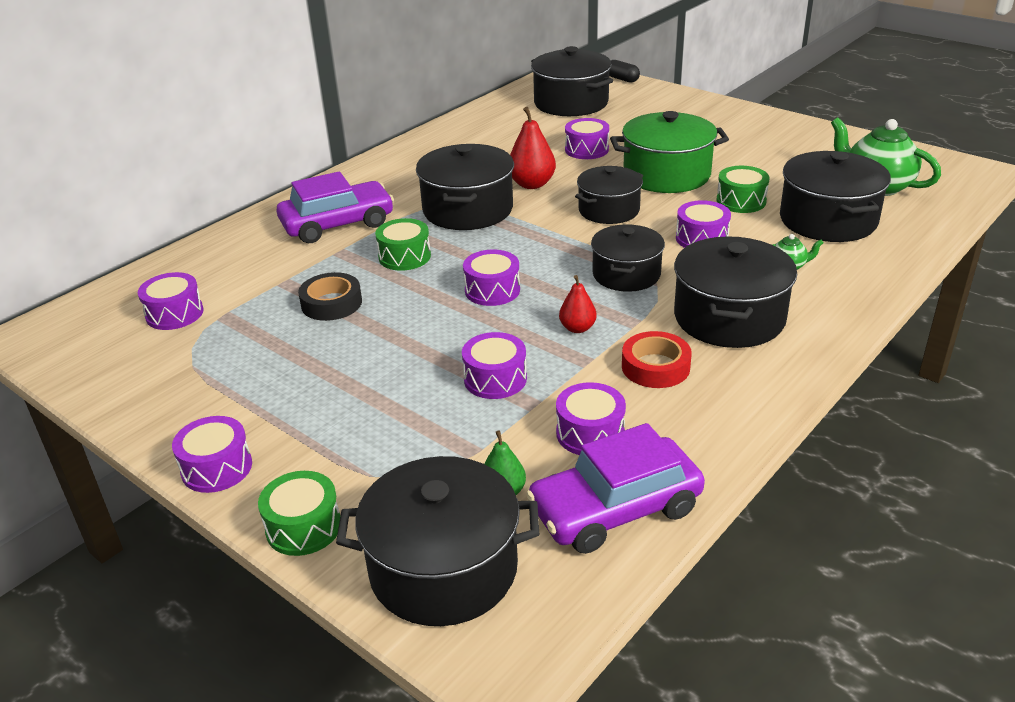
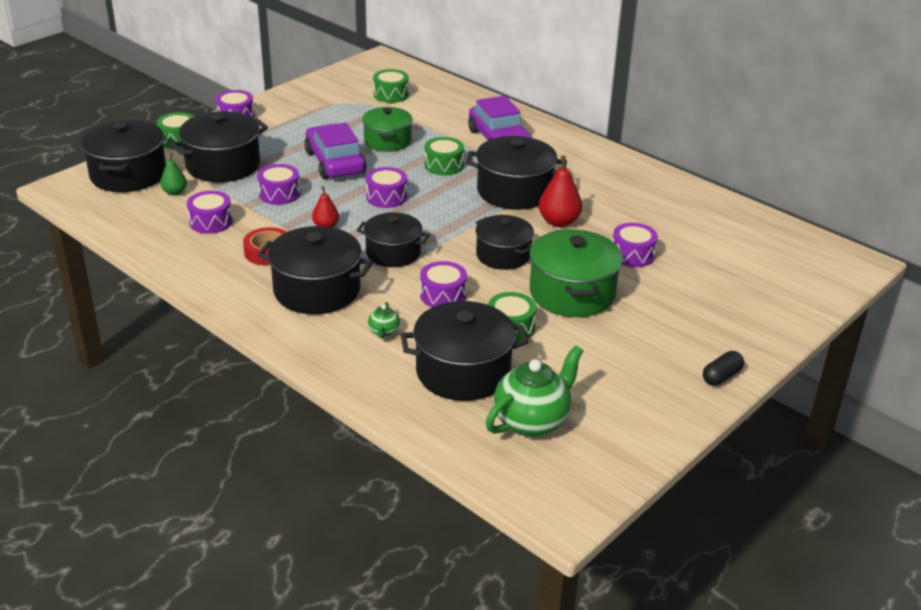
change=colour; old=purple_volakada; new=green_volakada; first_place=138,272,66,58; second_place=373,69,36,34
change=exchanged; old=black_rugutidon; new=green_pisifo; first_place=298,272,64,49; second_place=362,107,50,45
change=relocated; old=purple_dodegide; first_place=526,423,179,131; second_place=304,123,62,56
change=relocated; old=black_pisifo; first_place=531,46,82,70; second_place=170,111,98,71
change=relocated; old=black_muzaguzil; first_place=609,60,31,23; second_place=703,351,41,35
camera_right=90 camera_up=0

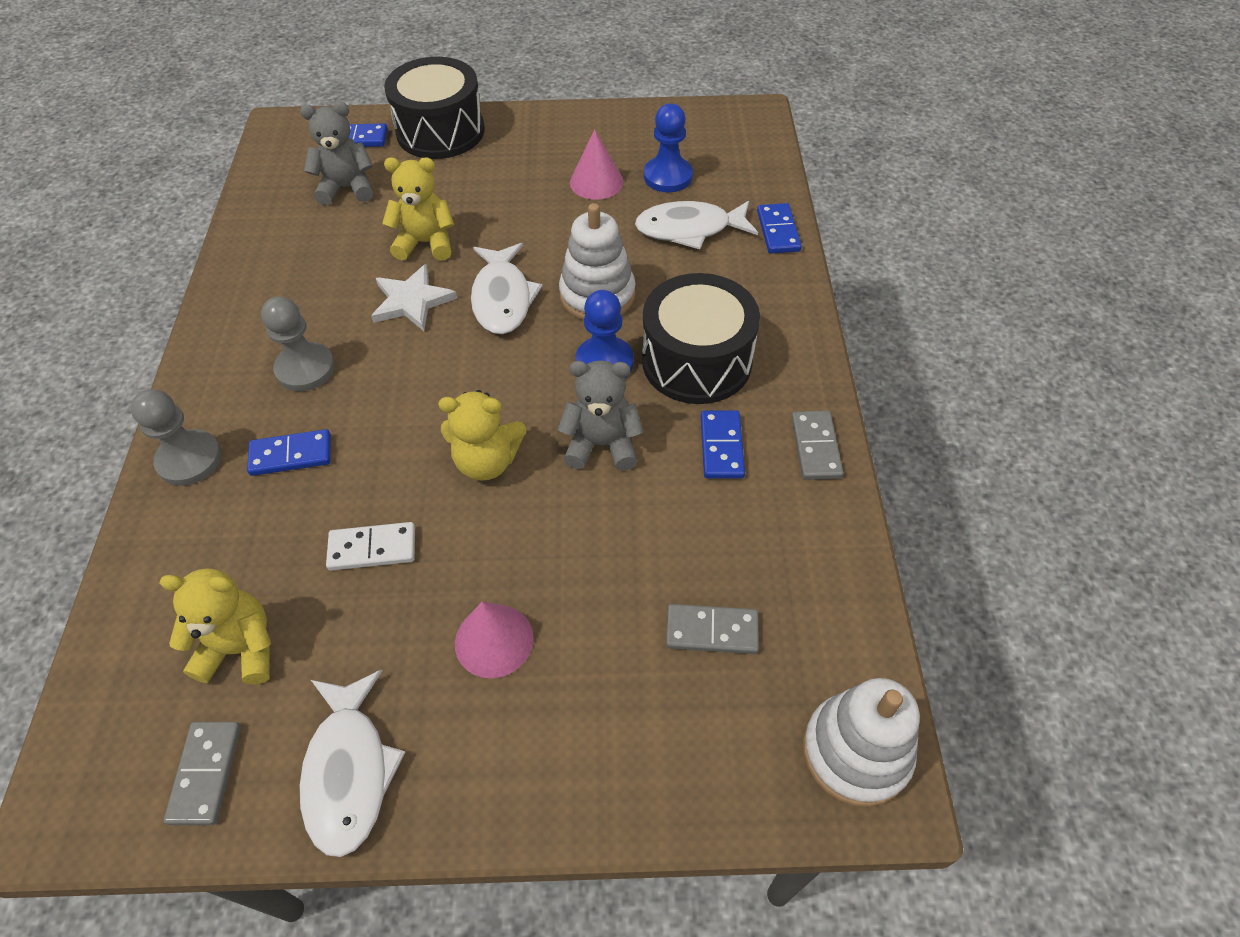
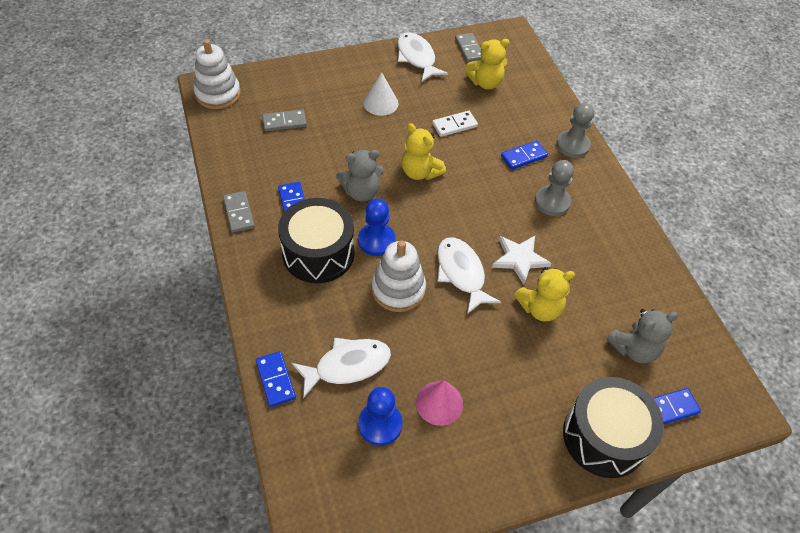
change=spun; old=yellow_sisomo; first_place=438,390,88,91; second_place=402,123,44,57; degrees=-120
change=colour; old=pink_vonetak; new=white_vonetak; first_place=455,602,79,76; second_place=363,72,35,44
camera_right=160 camera_up=0

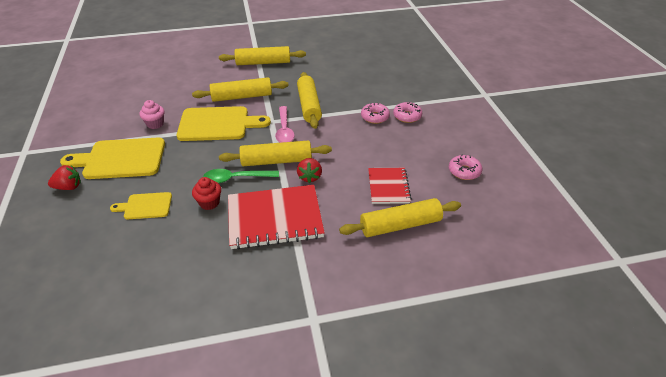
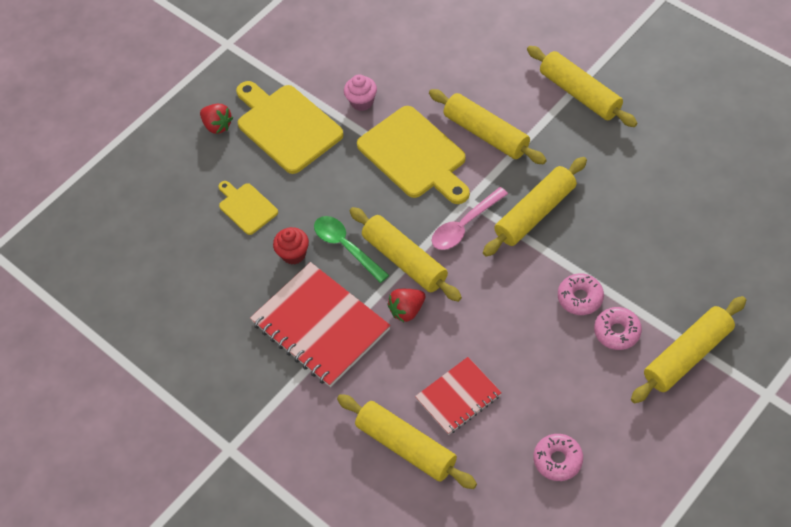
change=appeared; new=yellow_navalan; second_place=631,296,115,107
camera_right=60 camera_up=15

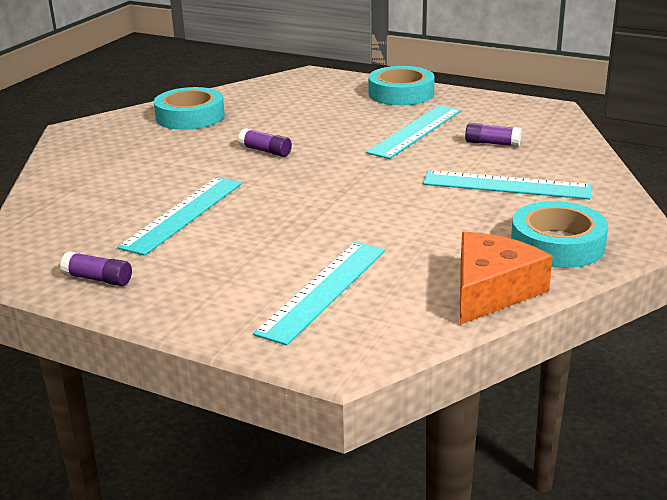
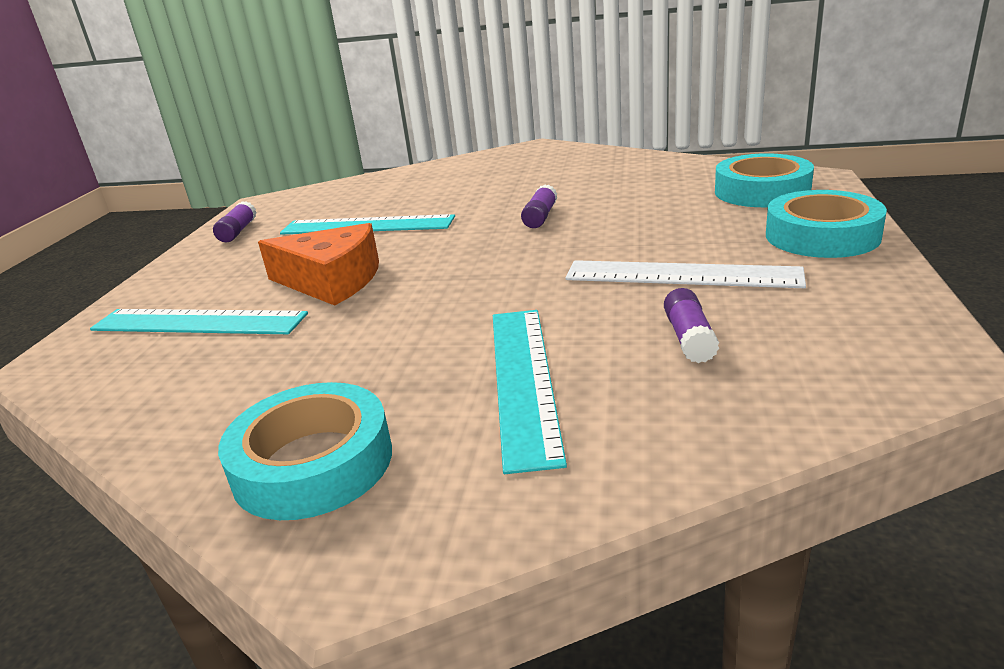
change=relocated; old=turquoise_rugutidon; first_place=154,87,71,43; second_place=715,153,99,54
change=colour; old=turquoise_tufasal; new=white_tufasal; first_place=366,105,95,54; second_place=566,260,240,28
change=relocated; old=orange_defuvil; first_place=460,232,93,93; second_place=258,223,121,83
camera_right=75 camera_up=0

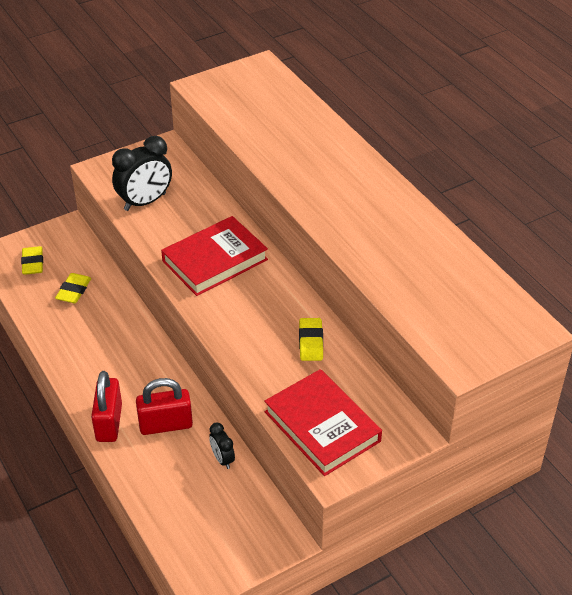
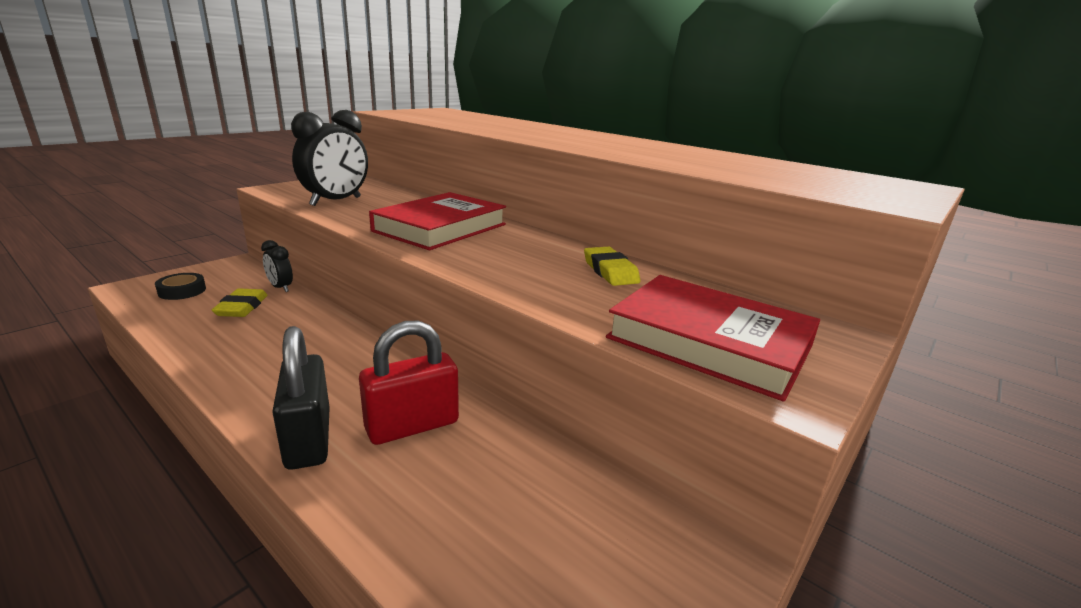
change=exchanged; old=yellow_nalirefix; new=black_rugutidon; first_place=21,246,22,29; second_place=155,273,51,27
change=colour; old=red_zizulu; new=black_zizulu; first_place=91,371,31,71; second_place=272,326,58,144
change=relocated; old=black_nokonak; first_place=209,422,26,47; second_place=261,240,32,52
camera_right=-20 camera_up=-20

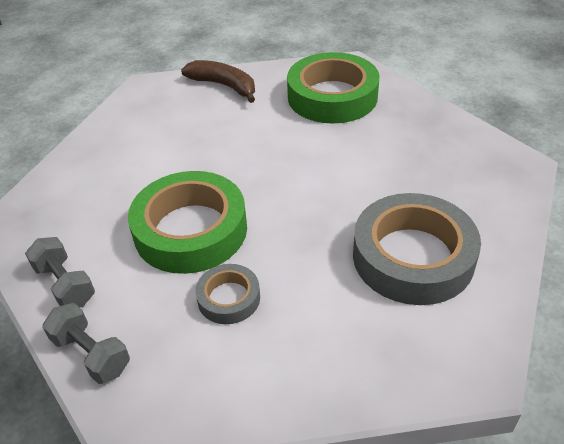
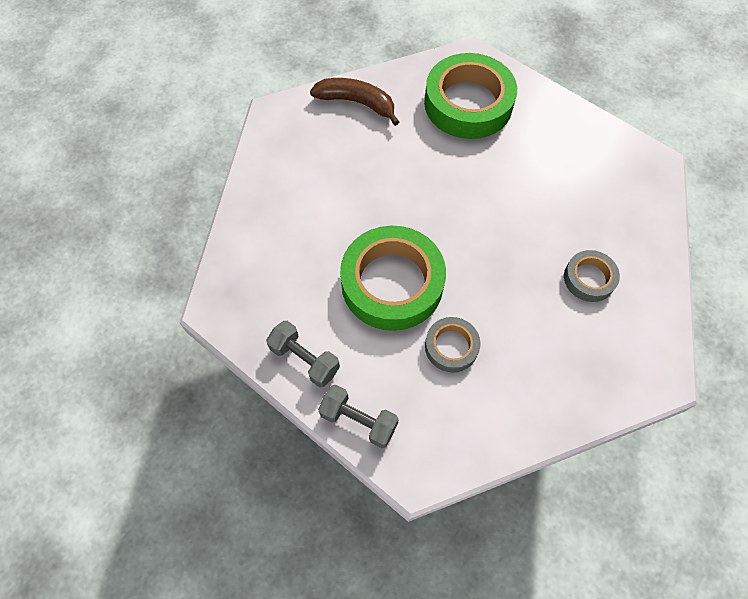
change=size; old=grey_rugutidon; first_place=353,193,128,112; second_place=564,250,56,52; factor=0.5
camera_right=-15 camera_up=20

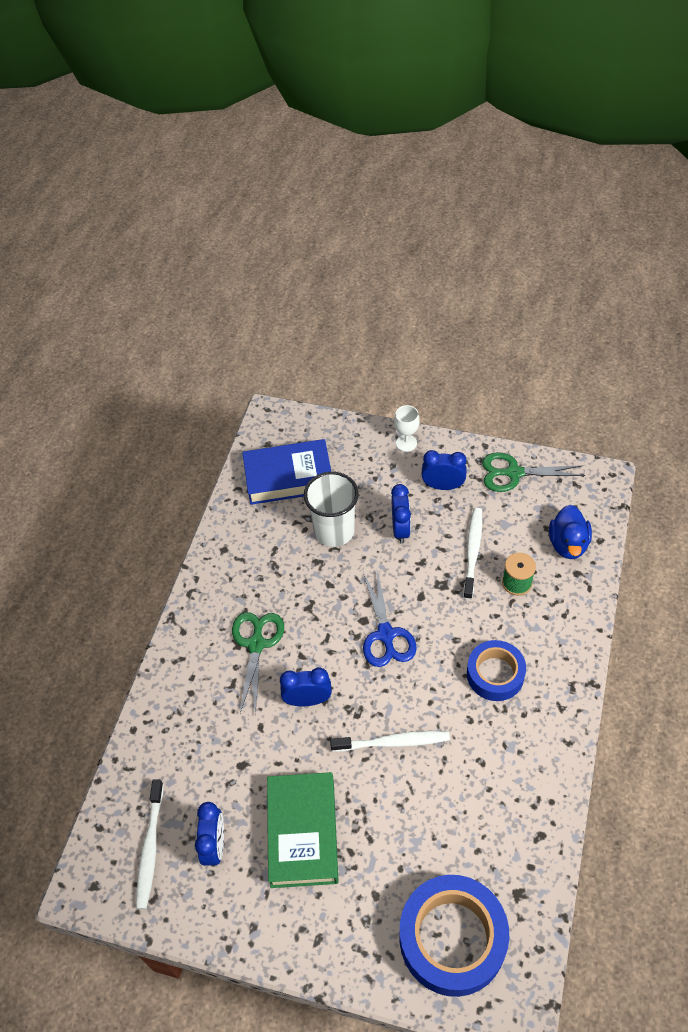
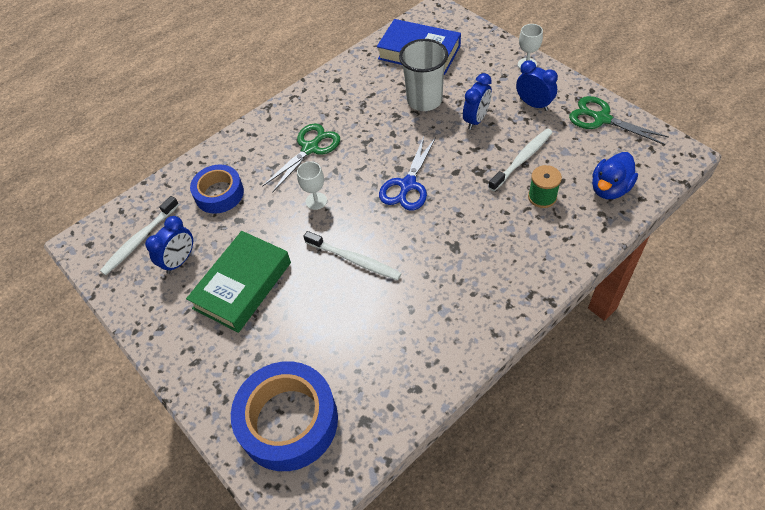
change=exchanged; old=blue_nokonak; new=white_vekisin; first_place=280,667,52,39; second_place=297,161,30,49
change=relocated; old=blue_rugutidon; first_place=467,640,59,61; second_place=190,165,54,49
camera_right=35 camera_up=0

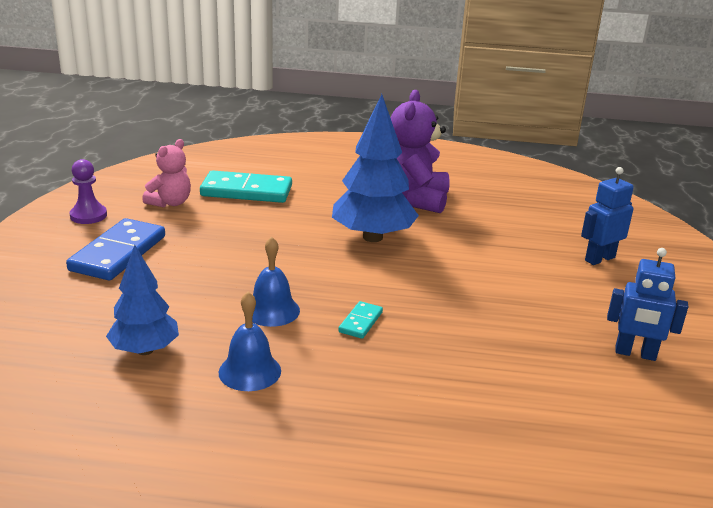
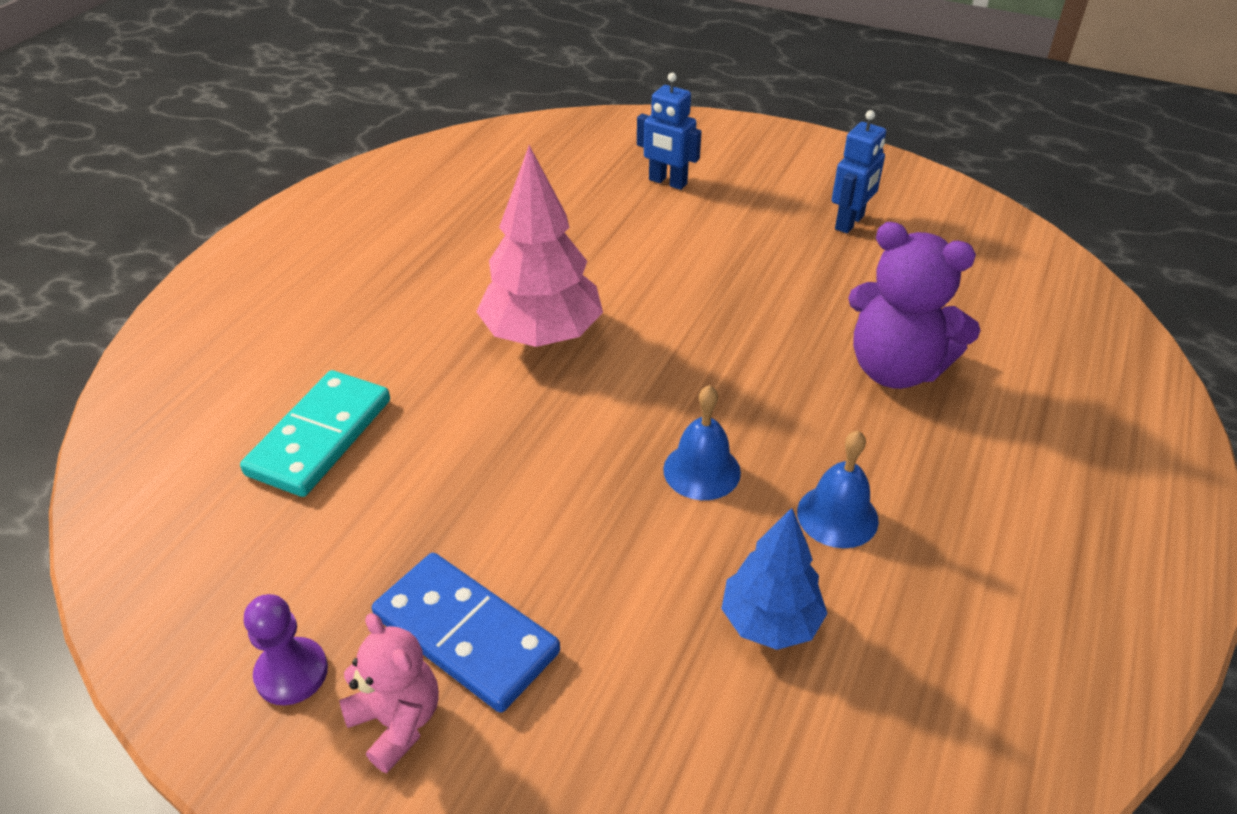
change=relocated; old=pink_sisomo; first_place=142,139,49,68; second_place=339,613,100,160
change=colour; old=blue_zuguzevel; new=pink_zuguzevel; first_place=332,94,87,148; second_place=476,145,127,202
change=missing; old=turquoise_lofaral; first_place=338,301,45,38
change=relocated; old=purple_sisomo; first_place=391,90,59,123; second_place=848,222,133,167
change=spun; old=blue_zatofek; first_place=581,167,53,98; second_place=637,73,65,117; degrees=-45
camera_right=-70 camera_up=15

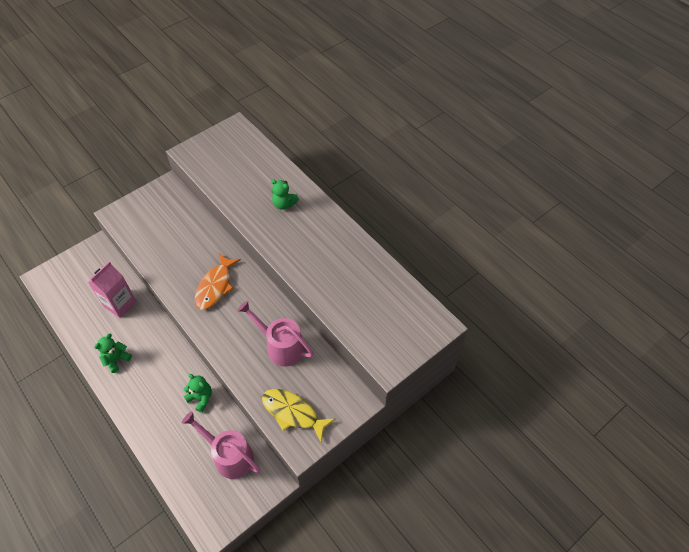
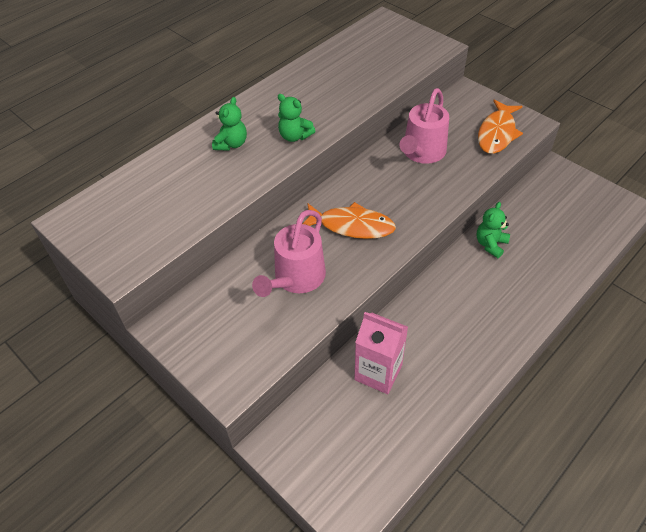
change=relocated; old=green_sisomo; first_place=94,334,38,39; second_place=278,94,37,48
change=relocated; old=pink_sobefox; first_place=182,411,78,68; second_place=252,210,74,87
change=colour; old=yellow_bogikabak; new=orange_bogikabak; first_place=262,389,73,53; second_place=478,99,45,55
camera_right=-95 camera_up=-5

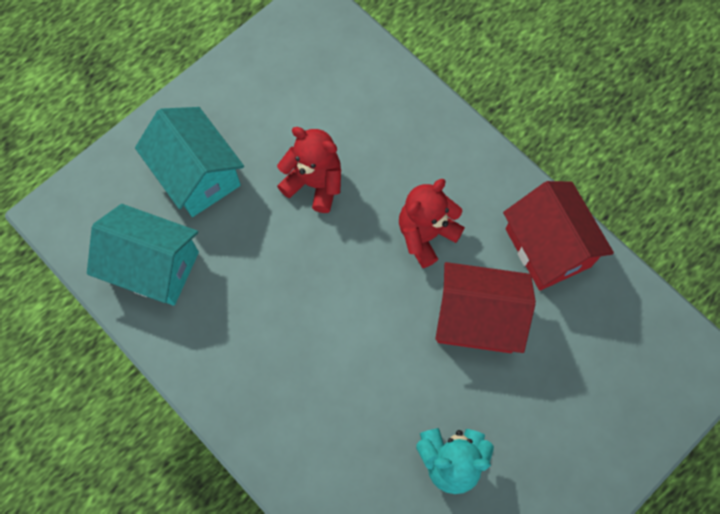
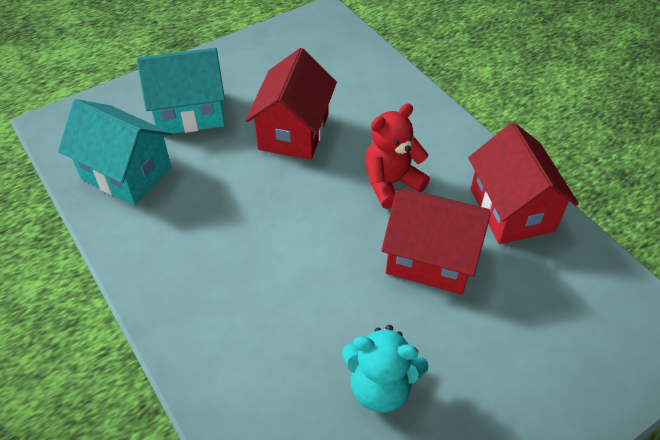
change=spun; old=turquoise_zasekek; first_place=135,107,109,110; second_place=137,48,88,86; degrees=-75
change=exchanged; old=red_sisomo; new=red_zasekek; first_place=277,127,64,86; second_place=245,48,92,112
camera_right=10 camera_up=-20

